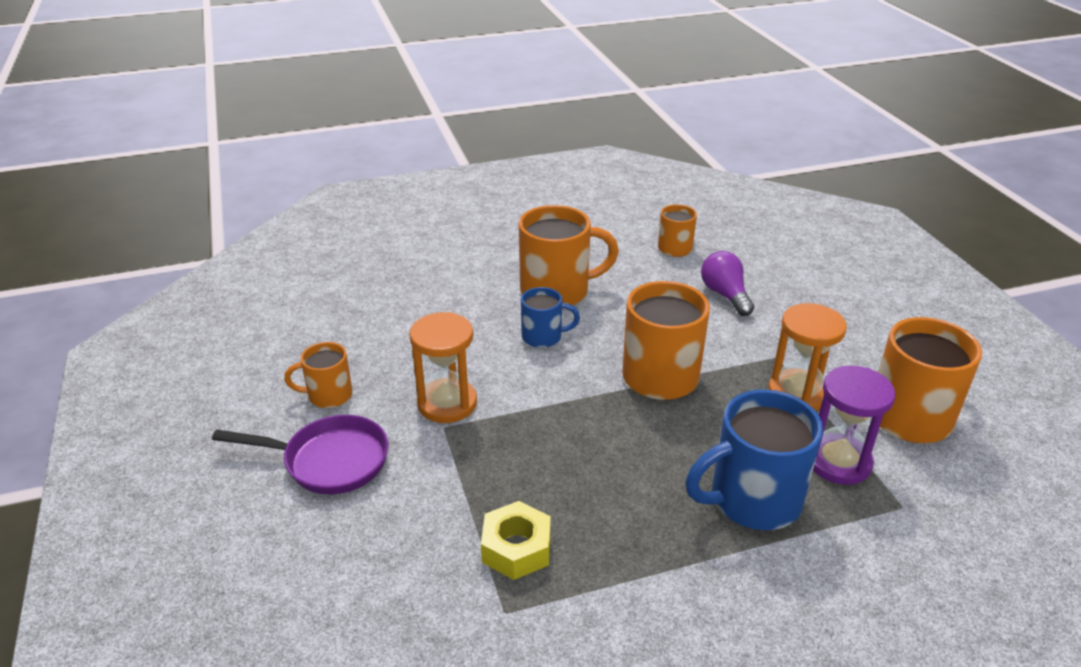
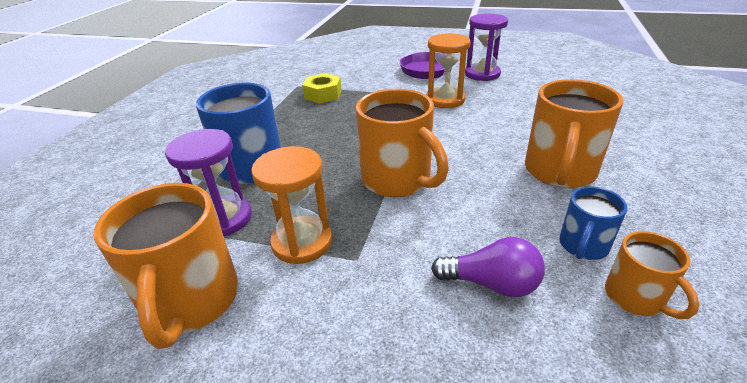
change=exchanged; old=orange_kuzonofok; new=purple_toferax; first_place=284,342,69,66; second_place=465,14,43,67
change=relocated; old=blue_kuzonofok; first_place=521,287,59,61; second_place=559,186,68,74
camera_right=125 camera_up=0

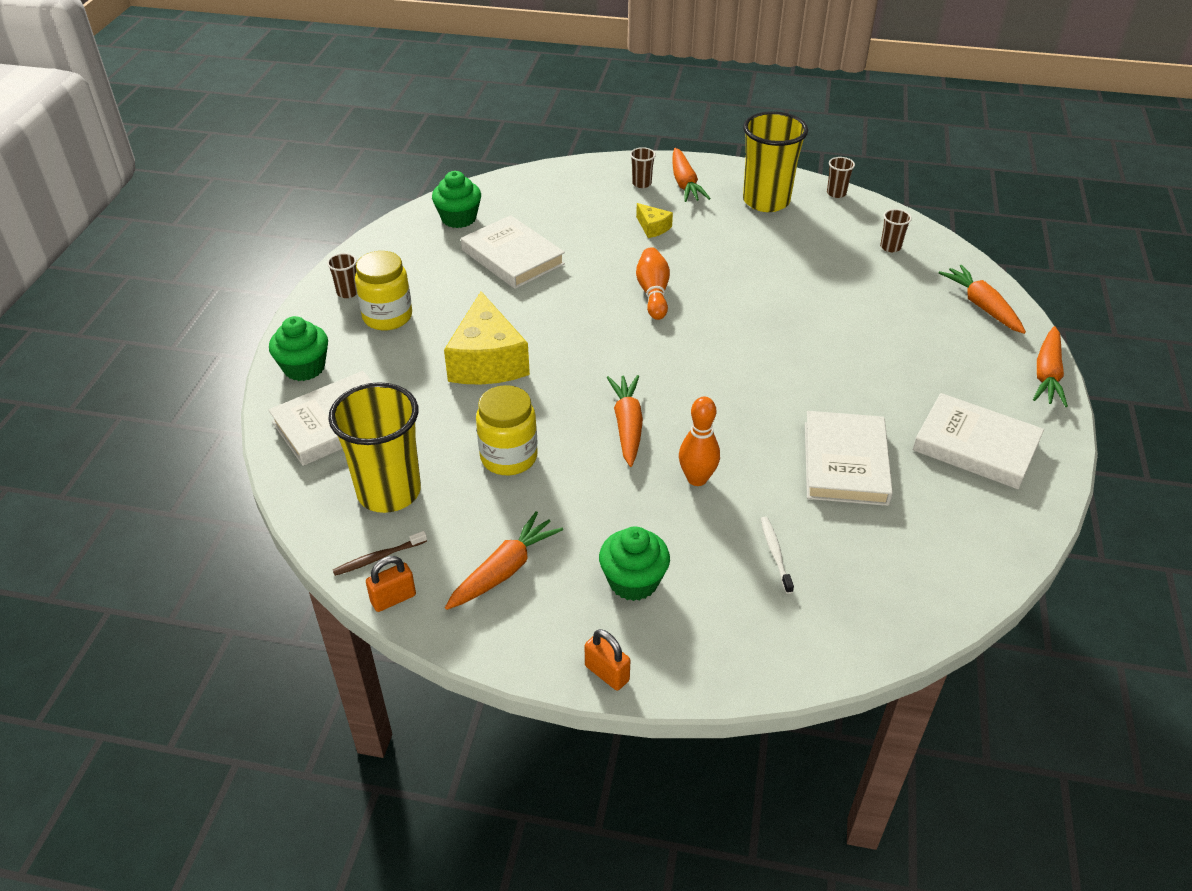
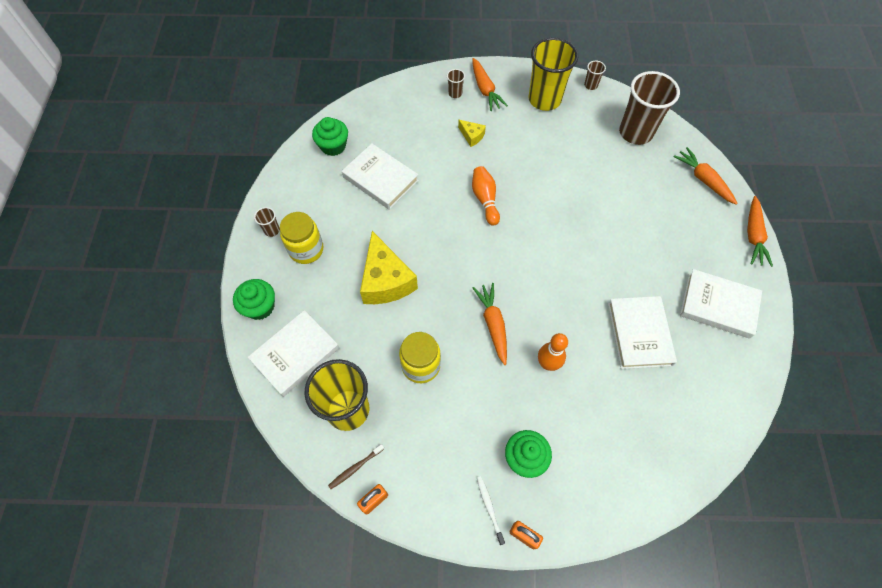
change=missing; old=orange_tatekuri; first_place=445,511,118,99
change=relocated; old=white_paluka; first_place=761,517,33,77; second_place=477,476,28,69
change=size; old=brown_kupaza; first_place=880,209,32,43; second_place=619,71,61,74; factor=2.38
camera_right=-10 camera_up=20

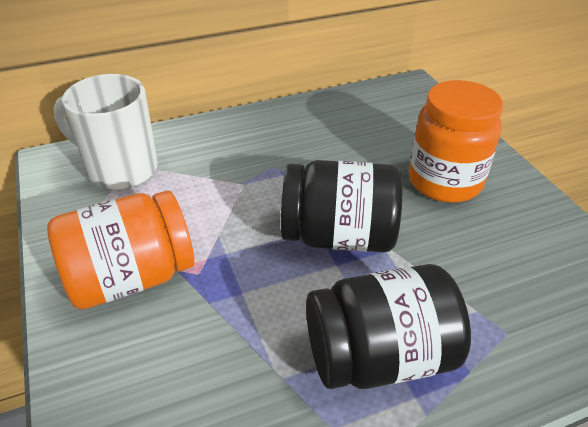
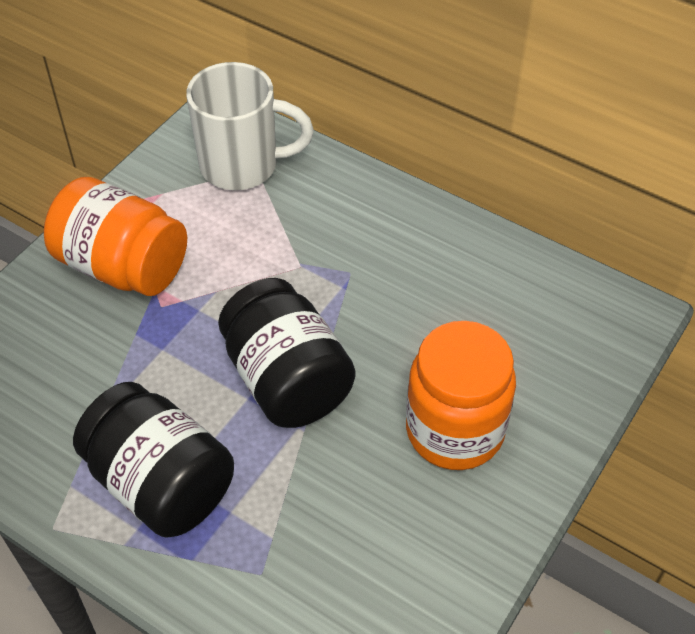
change=spun; old=white_kuzonofok; first_place=53,74,105,116; second_place=186,62,128,128; degrees=105
camera_right=55 camera_up=10

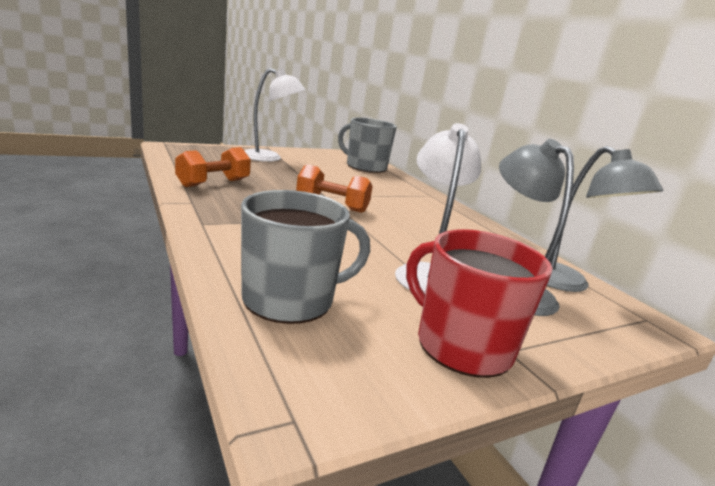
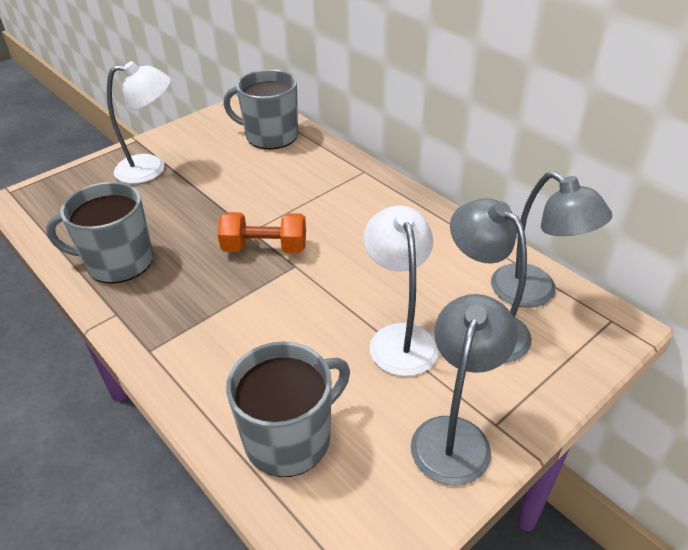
change=exchanged; old=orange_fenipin; new=grey_kuzonofok; first_place=175,147,76,40; second_place=46,182,107,101
change=exchanged; old=red_kuzonofok; new=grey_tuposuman; first_place=406,229,146,149; second_place=411,294,107,192
camera_right=-10 camera_up=20

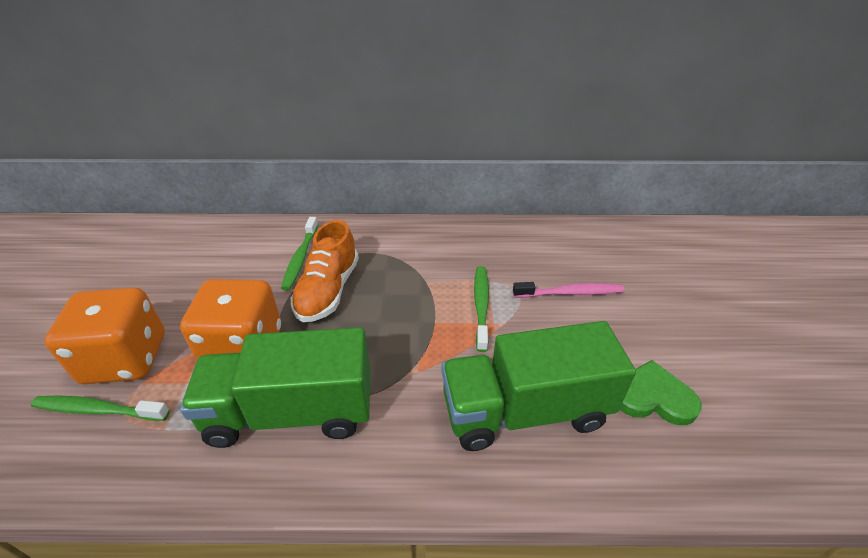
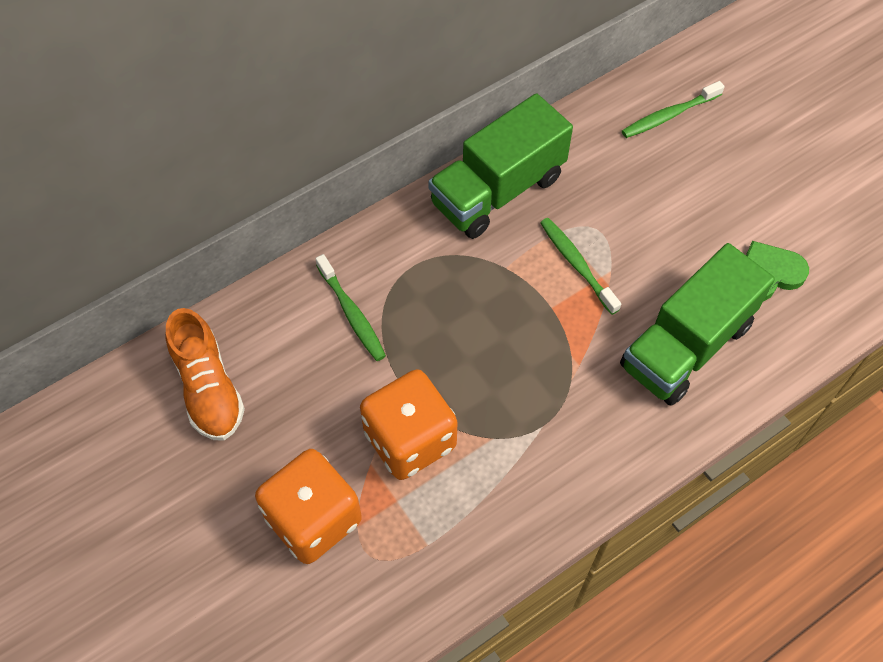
change=relocated; old=green_paluka; first_place=31,395,139,26; second_place=622,81,103,57
change=relocated; old=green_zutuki; first_place=180,327,190,121; second_place=428,93,145,146
change=relocated; old=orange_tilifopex; first_place=291,220,68,102; second_place=166,308,79,133
change=missing; old=pink_paluka; first_place=513,282,111,16
camera_right=-35 camera_up=20

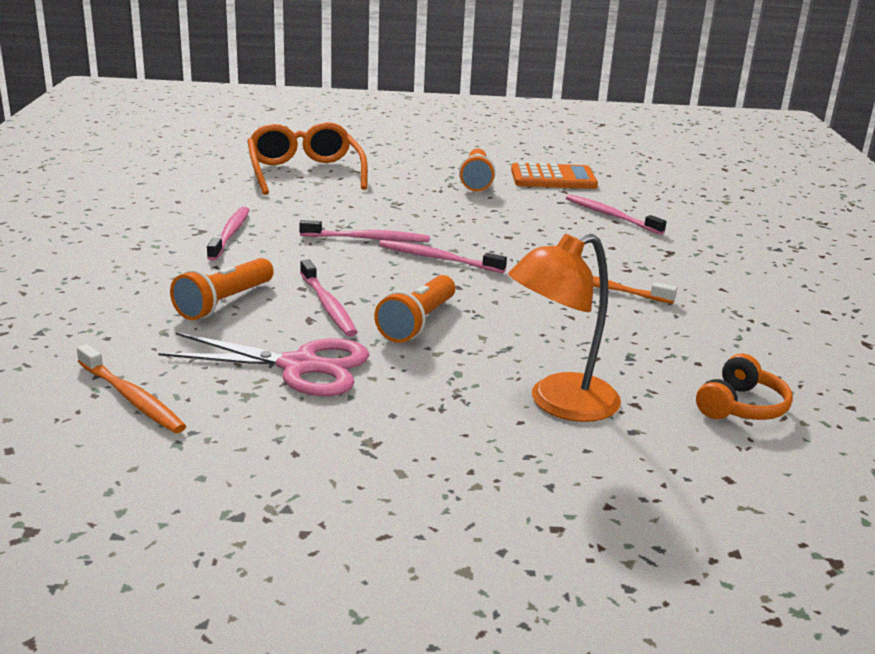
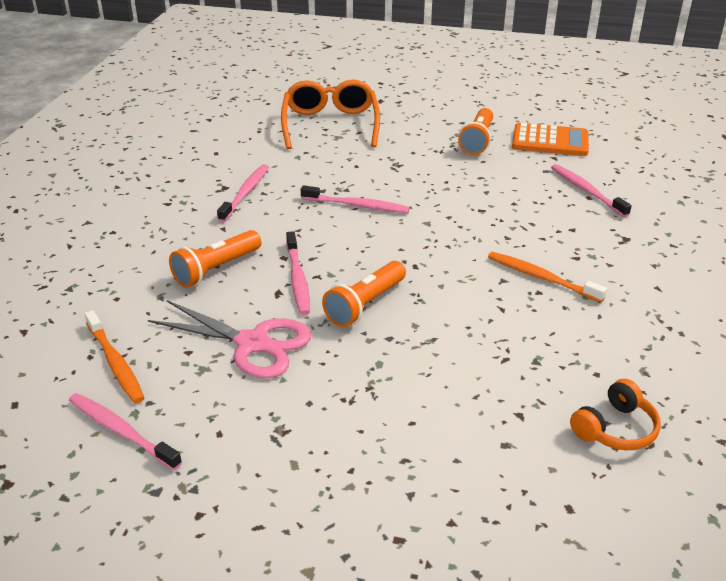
change=relocated; old=pink_paluka; first_place=379,240,128,33; second_place=69,393,113,77
change=missing; old=orange_tuposuman; first_place=508,234,113,188
camera_right=15 camera_up=10

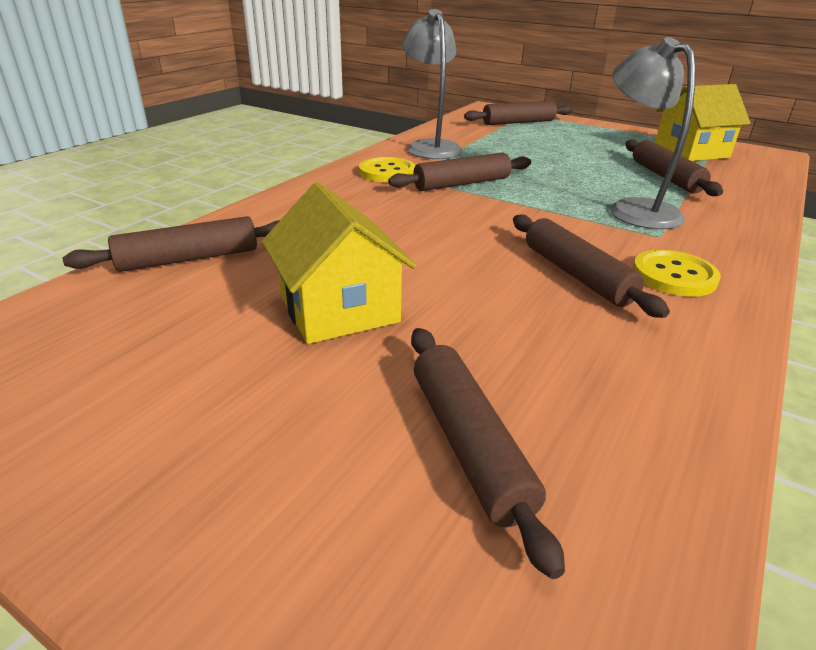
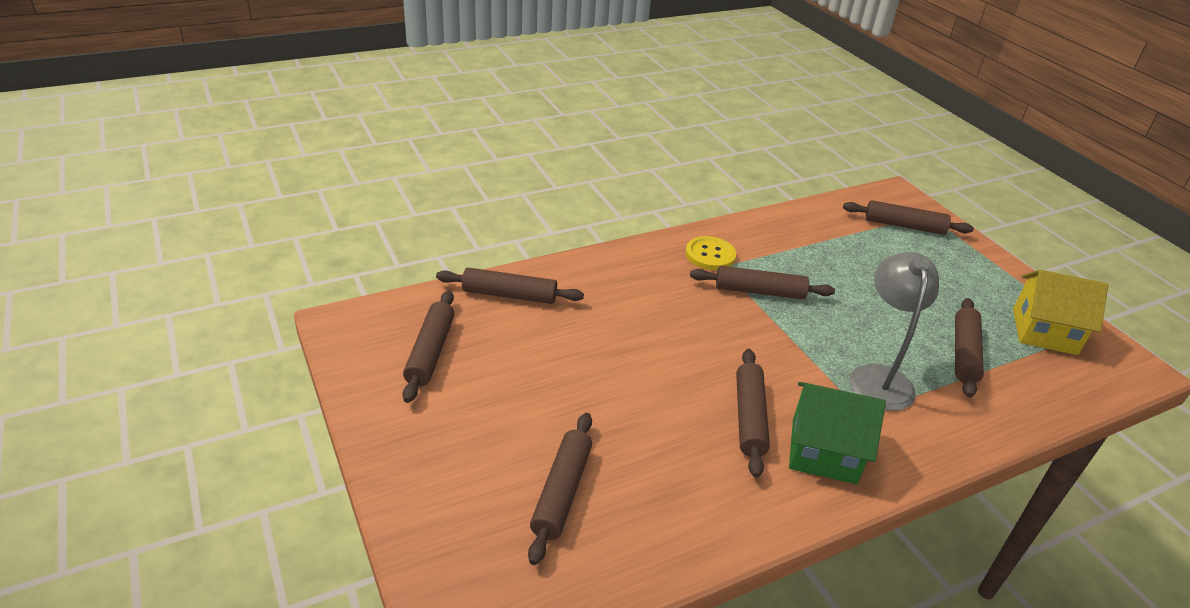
change=missing; old=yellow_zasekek; first_place=262,182,154,162
change=missing; old=grey_tuposuman; first_place=403,9,60,150
change=exchanged; old=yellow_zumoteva; new=green_zasekek; first_place=633,250,88,47; second_place=789,382,97,102
change=appeared; new=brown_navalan; second_place=402,290,53,113
camera_right=30 camera_up=5

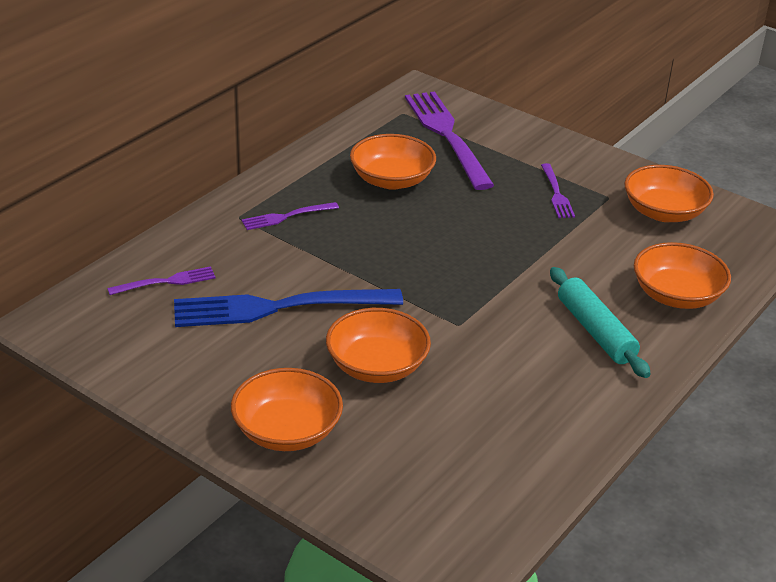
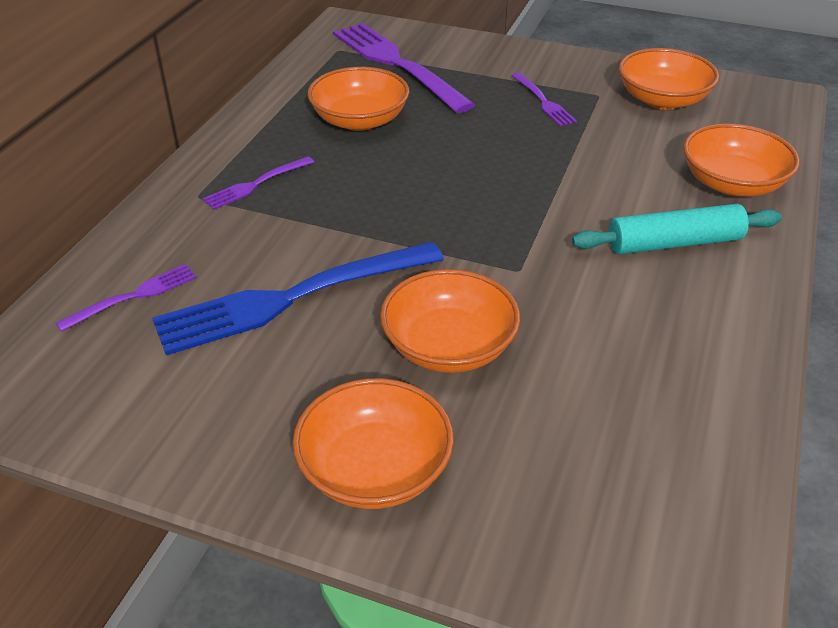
change=spun; old=turquoise_navalan; first_place=550,267,101,111; second_place=572,204,210,50; degrees=-60
camera_right=-15 camera_up=5

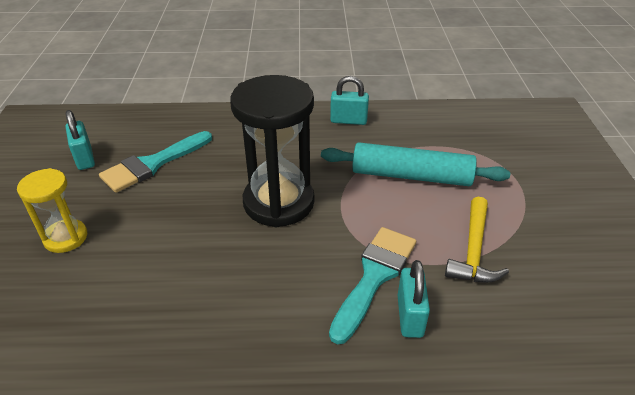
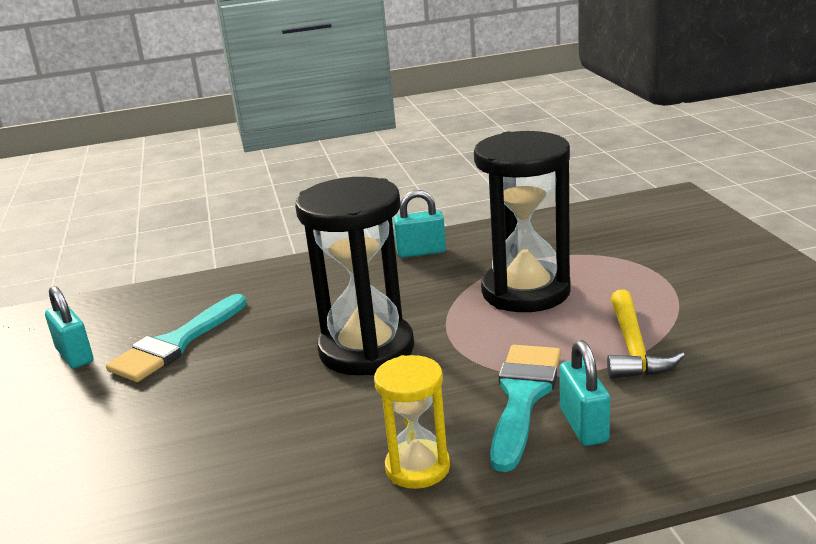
change=relocated; old=yellow_toferax; first_place=17,168,70,85; second_place=374,355,76,134
change=exchanged; old=turquoise_navalan; new=black_toferax; first_place=321,142,189,44; second_place=474,131,96,181
camera_right=-10 camera_up=-15

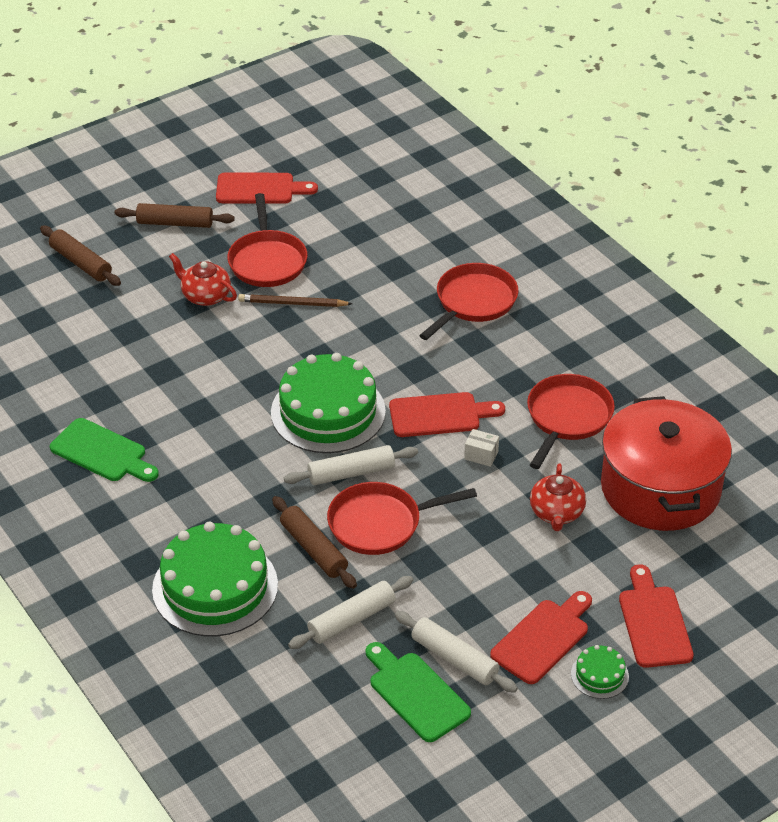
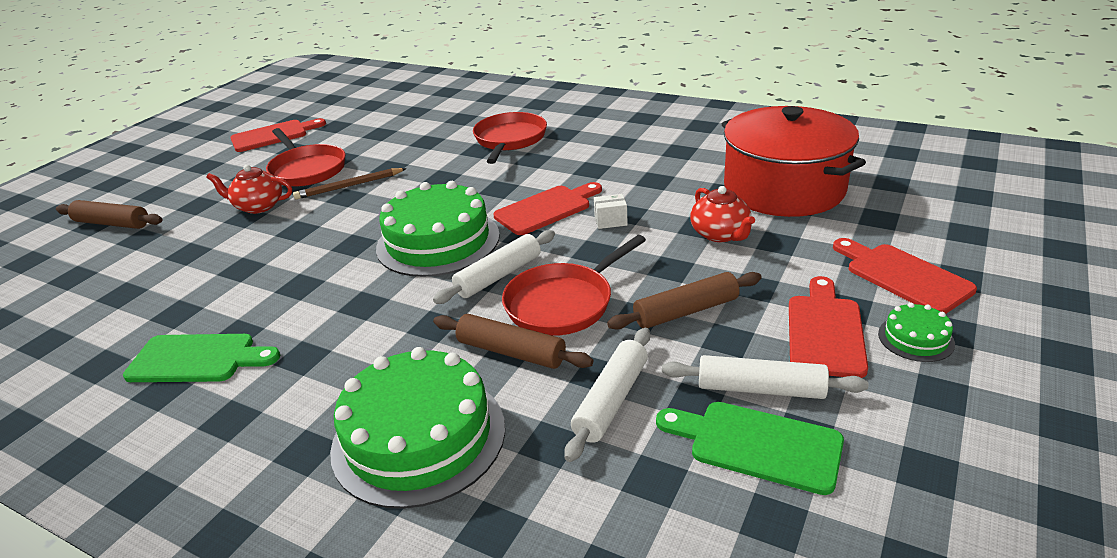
change=relocated; old=brown_navalan; first_place=115,203,120,25; second_place=607,272,155,58
change=missing; old=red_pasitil; first_place=527,374,88,95
camera_right=-25 camera_up=-10

